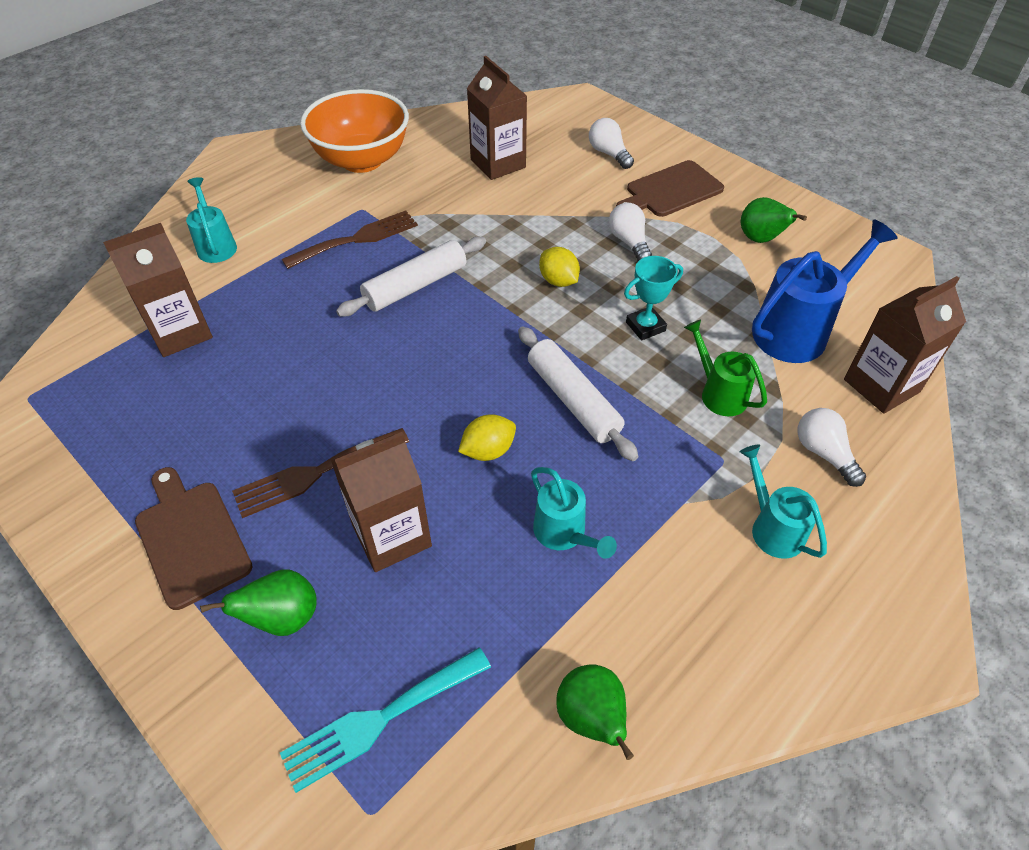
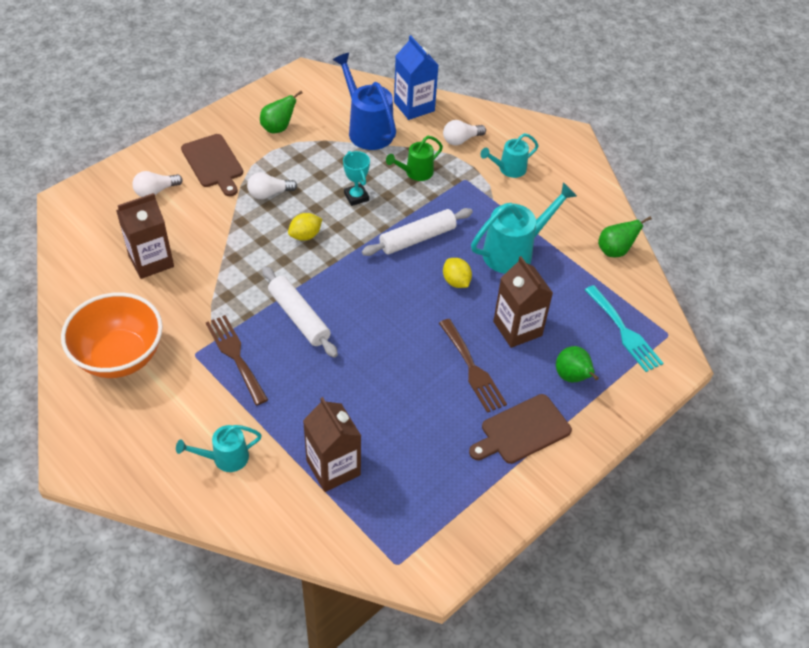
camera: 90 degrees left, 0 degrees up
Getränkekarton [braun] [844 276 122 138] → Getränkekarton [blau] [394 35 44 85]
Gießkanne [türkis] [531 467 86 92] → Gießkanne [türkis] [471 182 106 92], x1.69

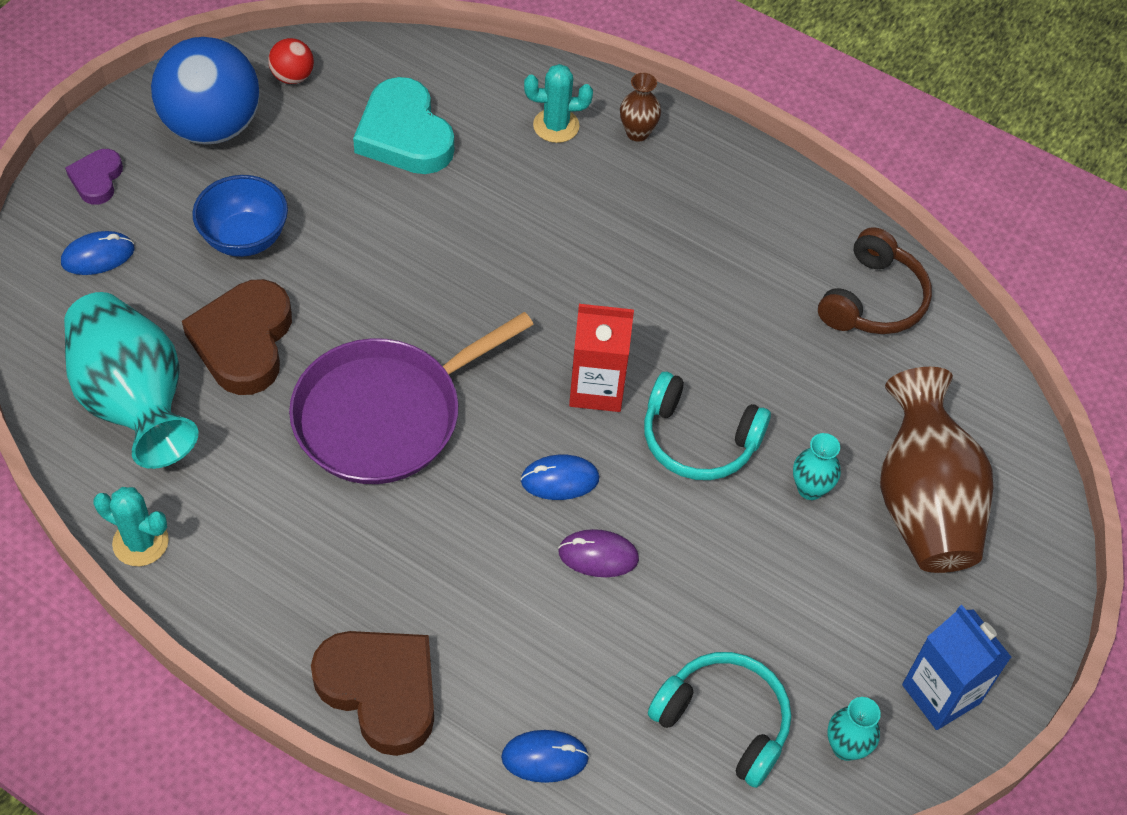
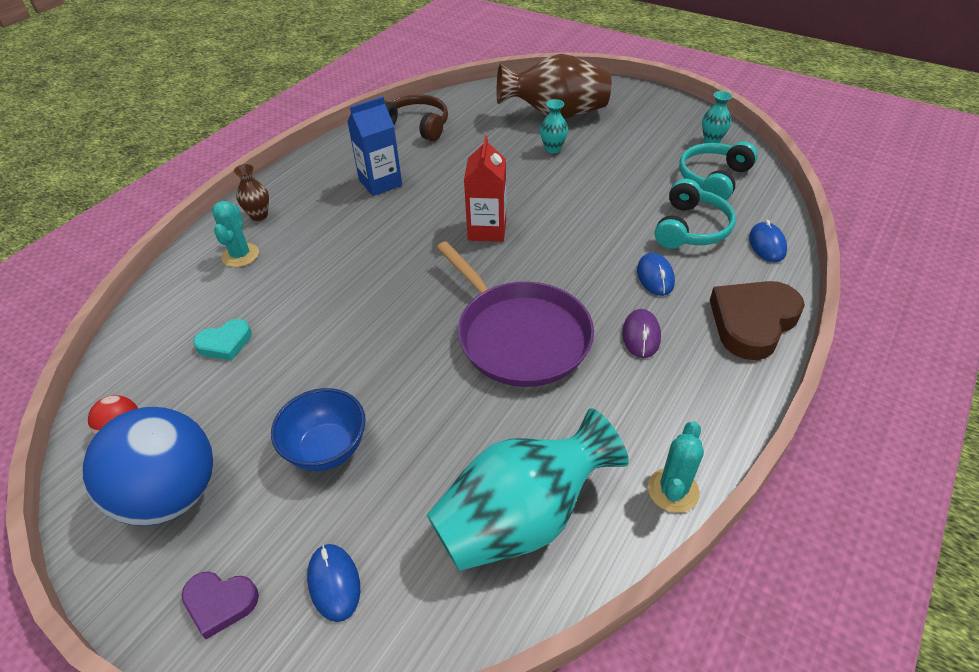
camera: 85 degrees left, 10 degrees down
Herz [türkis] [353 77 101 97] → Herz [türkis] [193 319 59 42], x0.54
Getränkekarton [blau] [902 605 109 125] → Getränkekarton [blau] [347 96 55 100], move
Computermaus [lila] [558 529 81 48] → Computermaus [lila] [622 309 39 49], move
Computermaus [blau] [520 455 79 45] → Computermaus [blau] [637 253 38 43], move
Kopfhörer [türkis] [644 372 127 108] → Kopfhörer [türkis] [654 179 82 70], move
Herz [braun] [182 279 110 116] → -

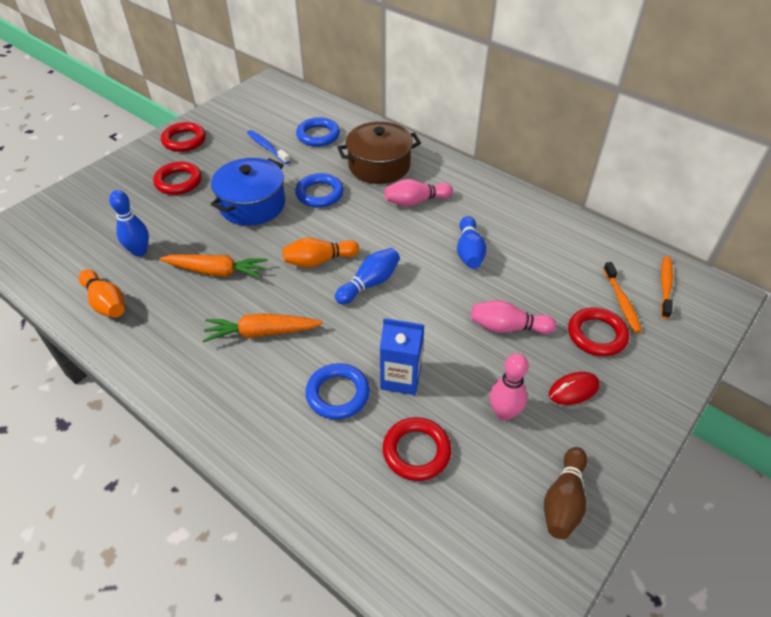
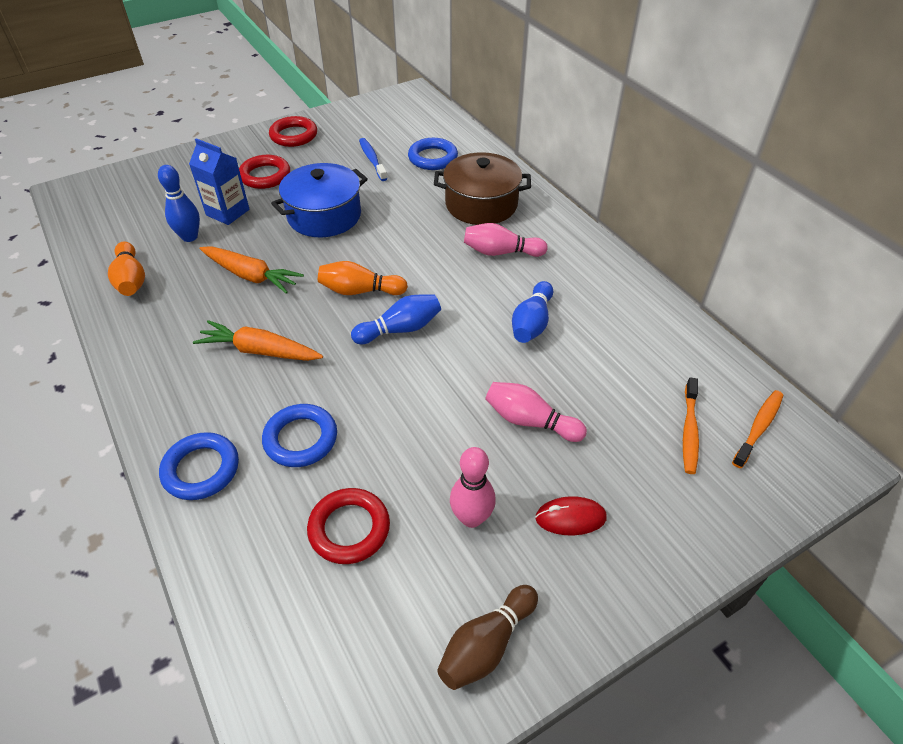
camera: 20 degrees right, 0 degrees up
Ring [blau] [295 173 49 34] → Ring [blau] [159 432 80 68], move
Getränkekarton [blau] [380 318 44 77] → Getränkekarton [blau] [189 138 61 87], move
Ring [rot] [568 307 61 49] → -

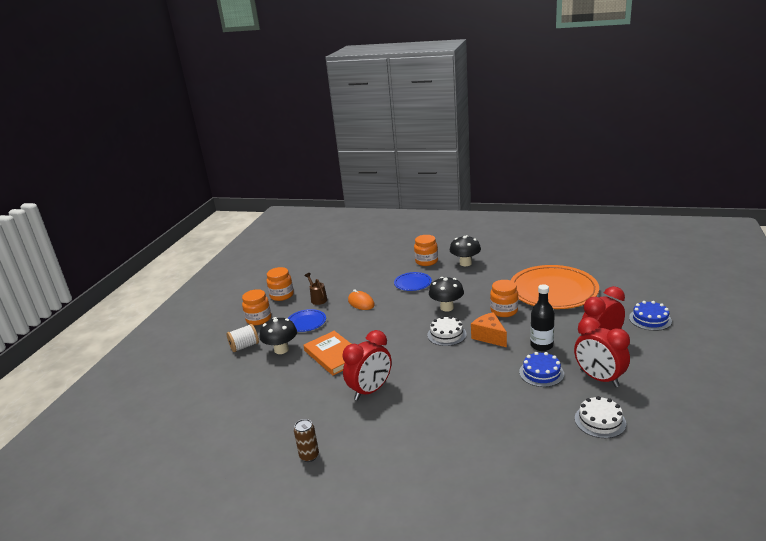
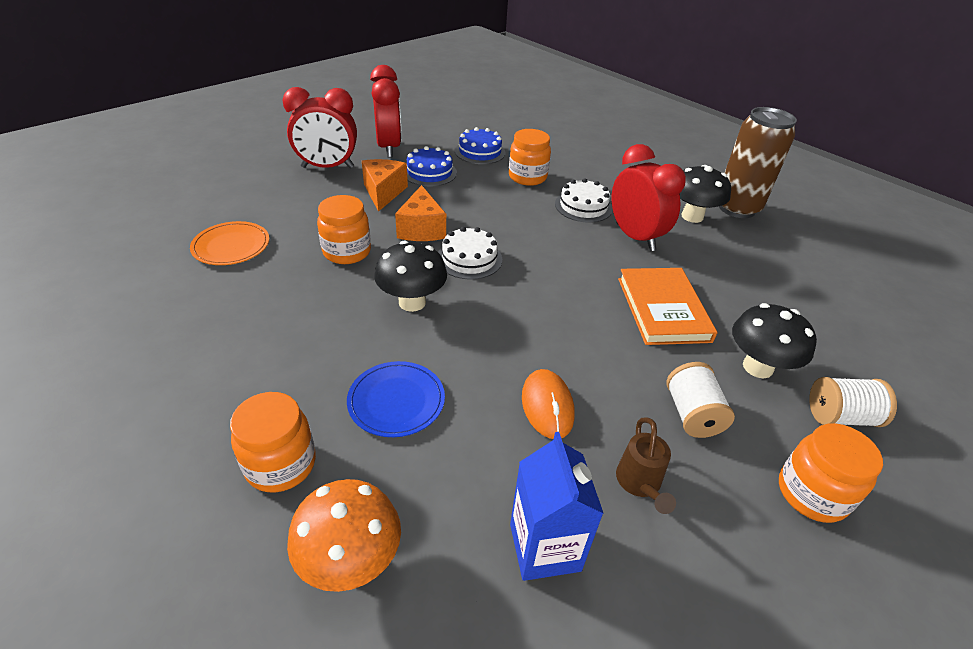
camera: 155 degrees left, 15 degrees up
Teller [orange] [511 265 88 44] → Teller [orange] [190 221 79 44], x0.46
- → Pilz [orange] [287 479 114 113]
Flasche [schwarz] [530 284 25 67] → Käse [orange] [362 159 46 53]
Kuchen [blau] [629 301 43 30] → Kuchen [blau] [455 127 51 37], move
Einmachglas [orange] [267 267 27 34] → Einmachglas [orange] [509 129 42 57], move
- → Getränkekarton [blau] [510 432 94 149]
Kuchen [weiß] [575 396 51 42] → Kuchen [weiß] [555 178 58 45], move
Wecker [rot] [342 330 50 70] → Wecker [rot] [612 144 74 107], 75 degrees clockwise
Teller [blau] [287 309 39 23] → Garnrolle [weiß] [666 362 69 76]
Pilz [schwarz] [450 235 31 32] → Pilz [schwarz] [680 165 51 58], move
Dose [braun] [294 419 25 43] → Dose [braun] [719 107 78 111], x2.02

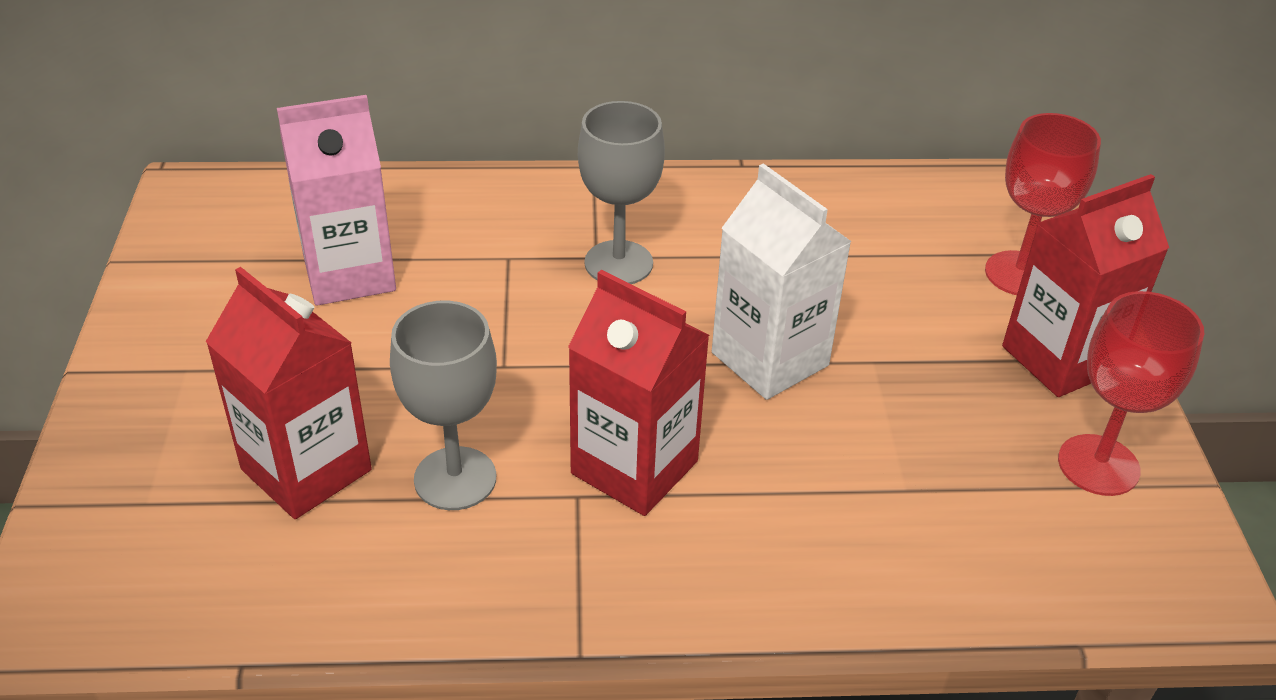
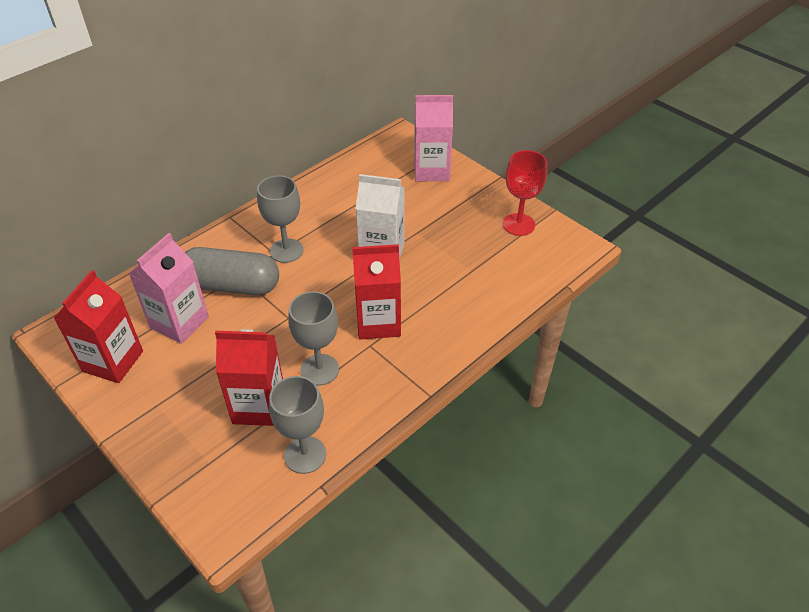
camera: 40 degrees left, 5 degrees up
Getränkekarton [rot] [1002 174 167 223] → Getränkekarton [rot] [54 270 89 113], move
- → Kapsel [grau] [185 247 94 48]
- → Kelch [grau] [269 376 57 98]
Kelch [rot] [985 113 116 182] → Getränkekarton [rosa] [414 95 39 86]

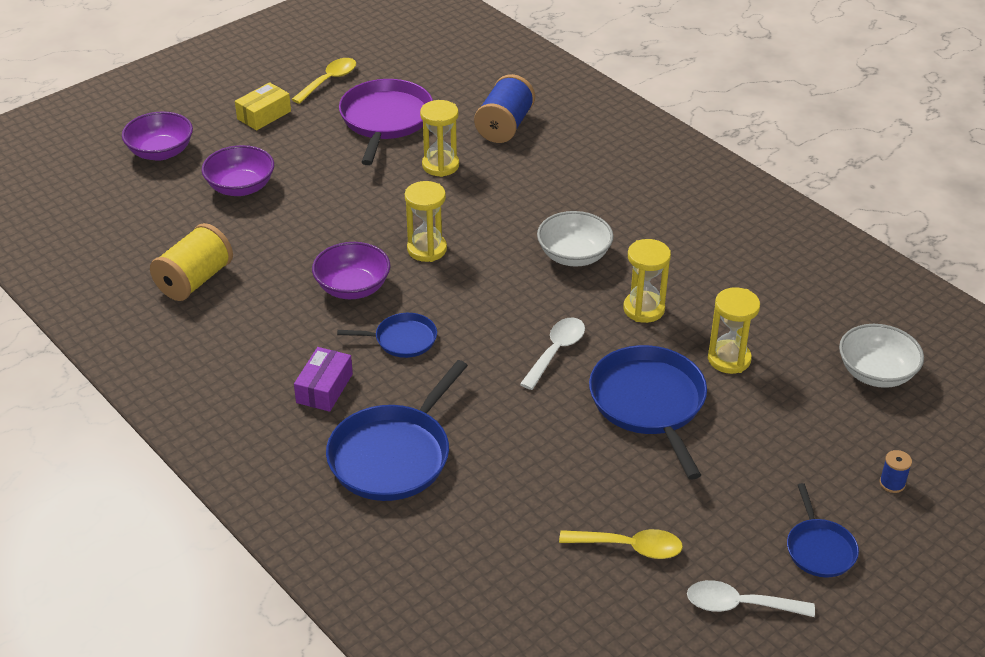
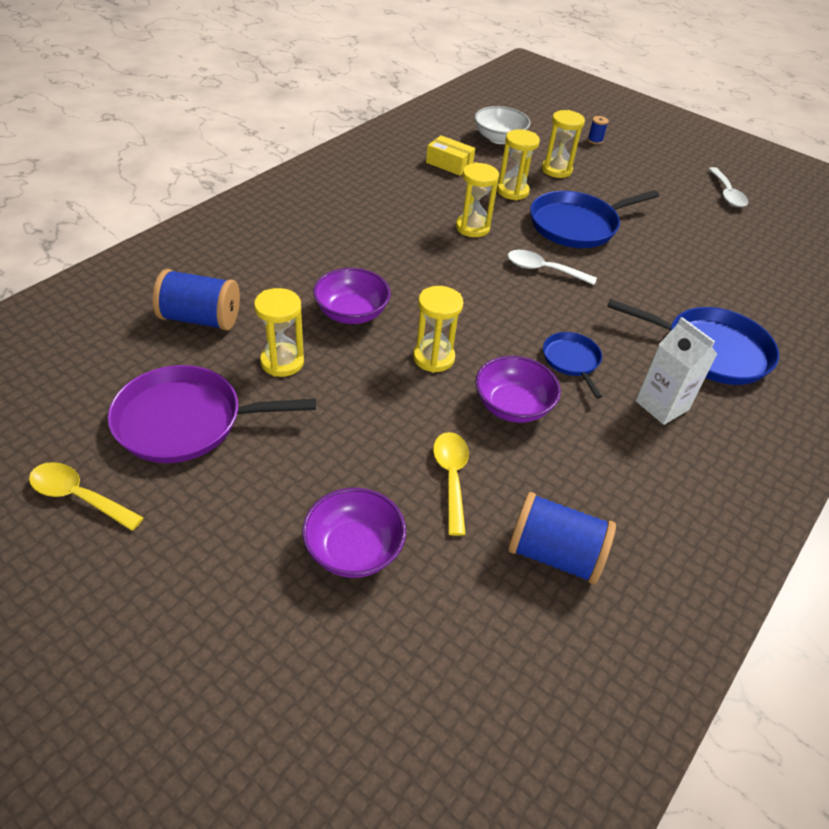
camera: 105 degrees left, 5 degrees up
Schüssel [lila] [122 111 71 50] → Schüssel [lila] [313 268 78 56], move
Schachtel [gelb] [235 82 56 48] → Schachtel [gelb] [426 135 49 41], move
Löffel [gelb] [559 529 124 30] → Löffel [gelb] [433 432 36 104], move
Garnrolle [gelb] [150 223 83 78] → Garnrolle [blau] [508 492 108 92]
- → Sanduhr [gelb] [542 110 43 68]
Schachtel [lila] [294 347 59 65] → Getränkekarton [weiß] [636 317 81 108]
Schüssel [weiß] [537 211 77 56] → -
Pfanne [blau] [787 483 72 94] → -

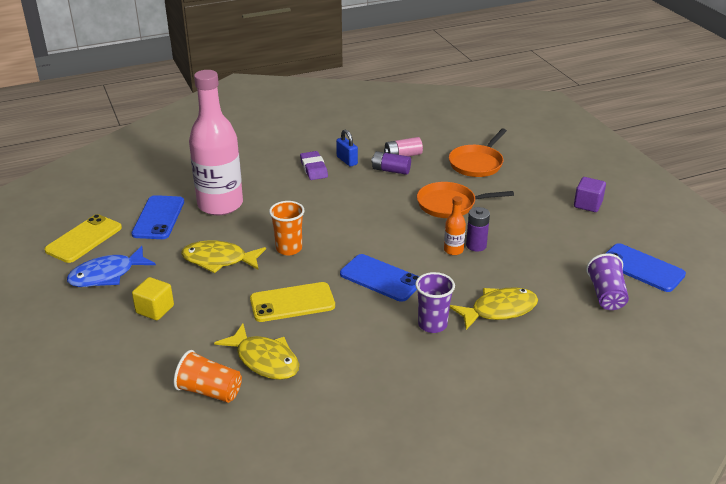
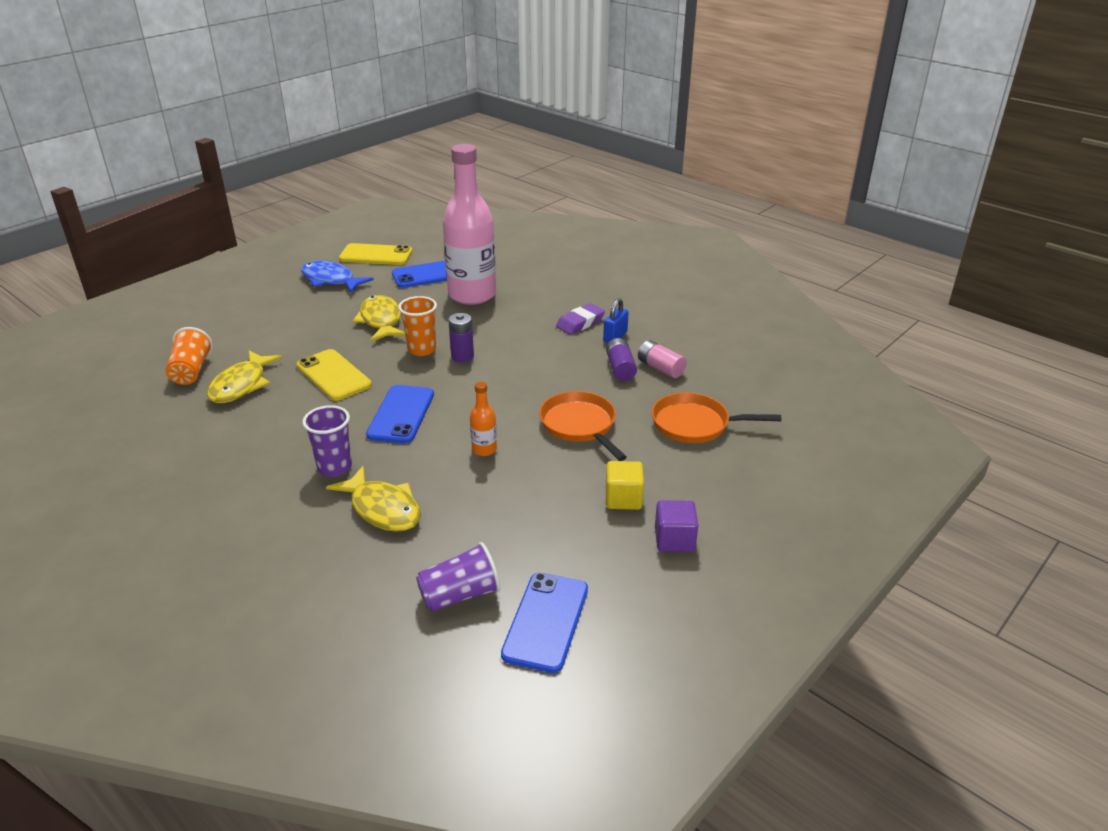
camera: 65 degrees right, 0 degrees up
Batterie [lila] [466 207 24 45] → Batterie [lila] [448 313 26 49], move
Kubus [gelb] [132 277 42 43] → Kubus [gelb] [606 461 38 49], move

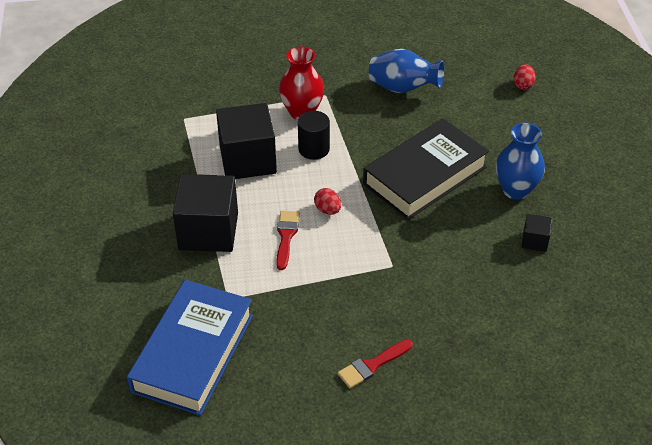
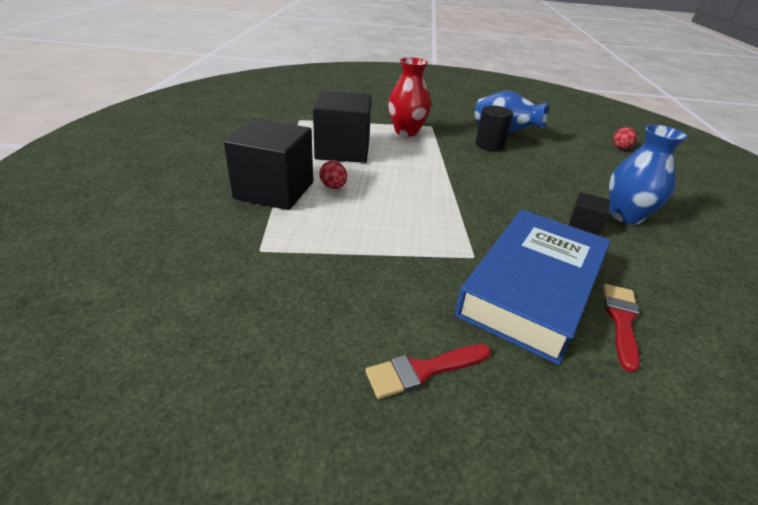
camera: 10 degrees right, 10 degrees down
Ei [rot] [314 188 27 27] → Ei [rot] [319 161 28 28], move
Buch [blau] [127 280 126 136] → Buch [blau] [455 210 156 155], move
Vollzylinder [schwarz] [298 111 32 49] → Vollzylinder [schwarz] [476 105 37 46], move
Kubus [schwarz] [521 214 31 38] → Kubus [schwarz] [569 192 41 44], move
Pinsel [rot] [276 211 24 59] → Pinsel [rot] [603 284 37 88], move
Buch [schwarz] [363 118 126 102] → -

